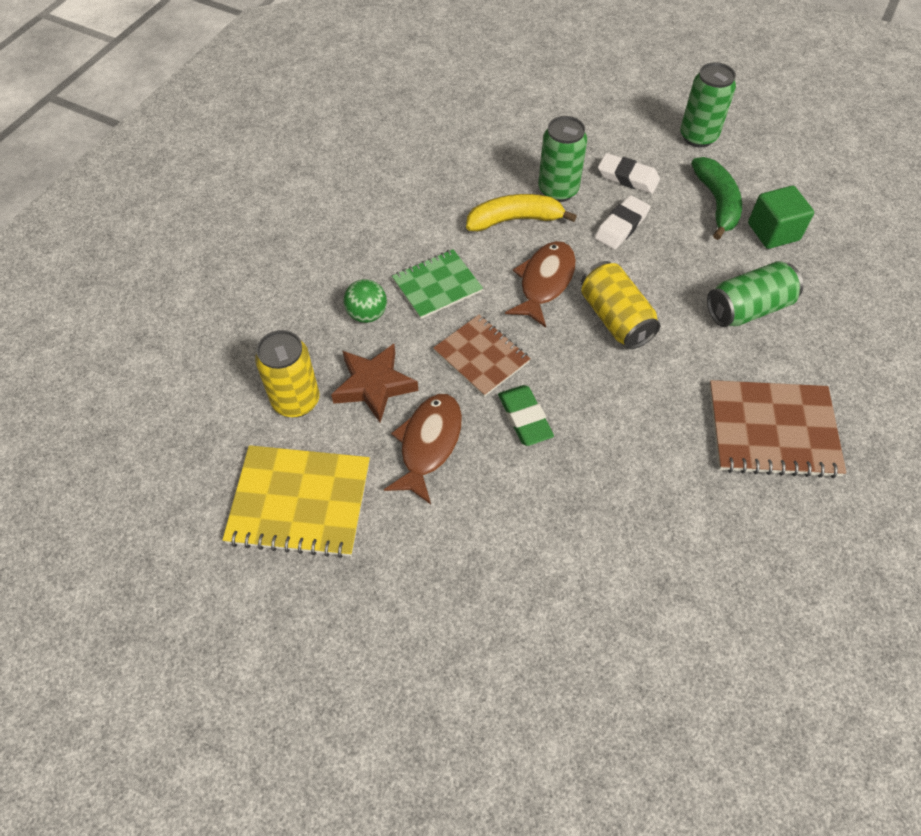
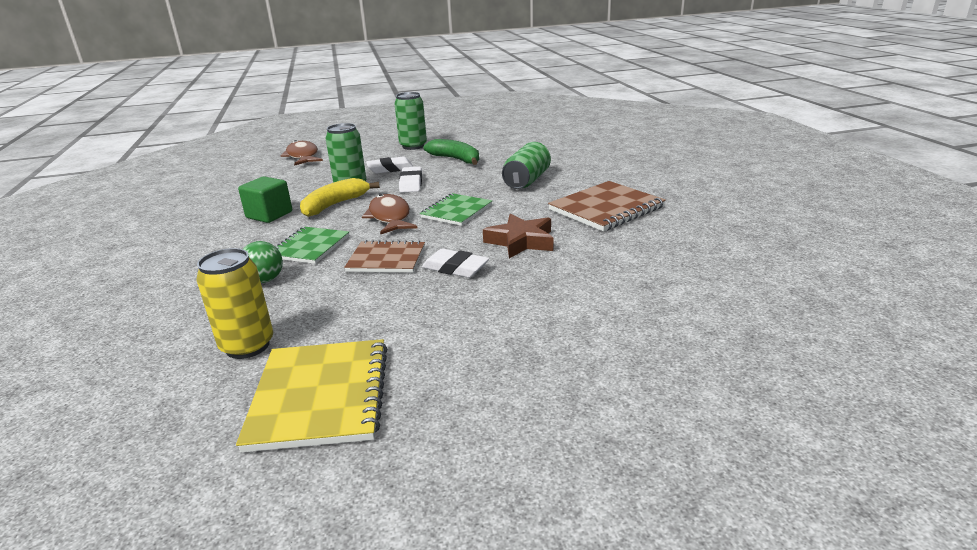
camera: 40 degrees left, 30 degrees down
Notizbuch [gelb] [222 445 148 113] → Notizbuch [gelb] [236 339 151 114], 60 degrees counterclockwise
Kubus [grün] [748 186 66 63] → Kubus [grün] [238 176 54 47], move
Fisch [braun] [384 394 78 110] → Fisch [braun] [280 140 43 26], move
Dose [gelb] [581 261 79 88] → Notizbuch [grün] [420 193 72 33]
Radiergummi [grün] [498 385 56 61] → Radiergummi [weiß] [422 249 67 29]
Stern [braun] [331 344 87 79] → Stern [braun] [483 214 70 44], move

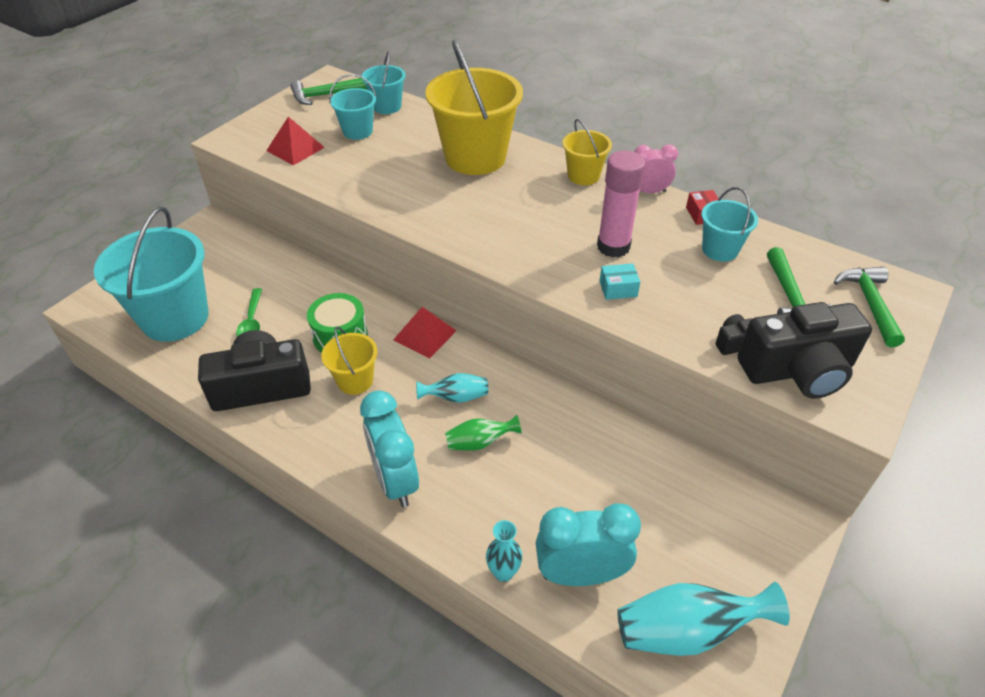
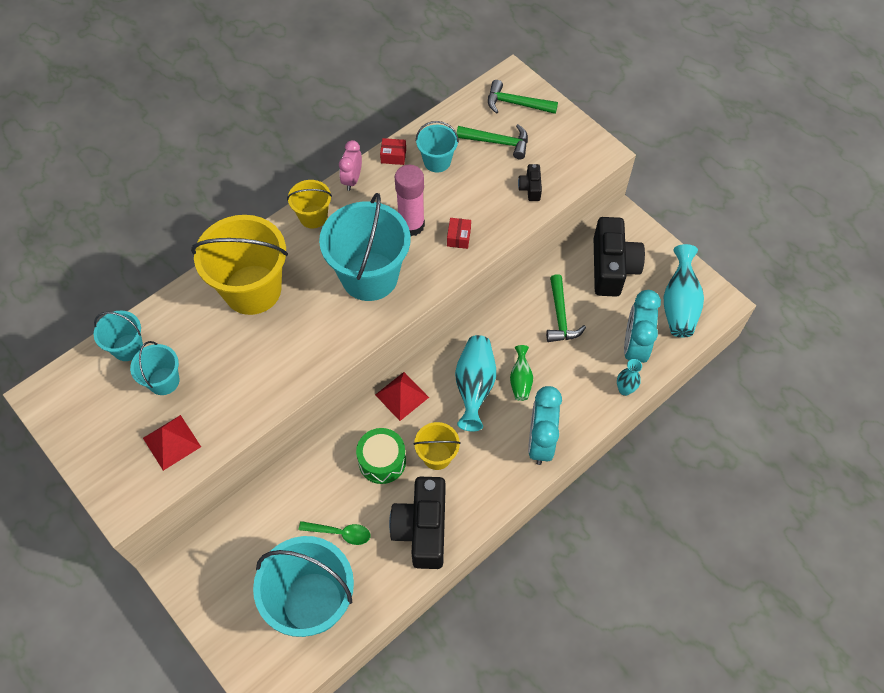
camera: 75 degrees left, 15 degrees up
- → Eimer [türkis] [319 193 92 108]
Schachtel [türkis] [600 263 40 37] → Schachtel [rot] [447 218 24 31]
Vase [türkis] [416 373 72 30] → Vase [türkis] [455 335 41 96], x1.76
Wecker [türkis] [360 390 59 117] → Wecker [türkis] [528 386 34 79], 105 degrees clockwise
Hammer [grün] [290 78 77 27] → Hammer [grün] [546 274 40 68], move
Kamera [schwarz] [738 302 134 97] → Kamera [schwarz] [594 217 51 80], move

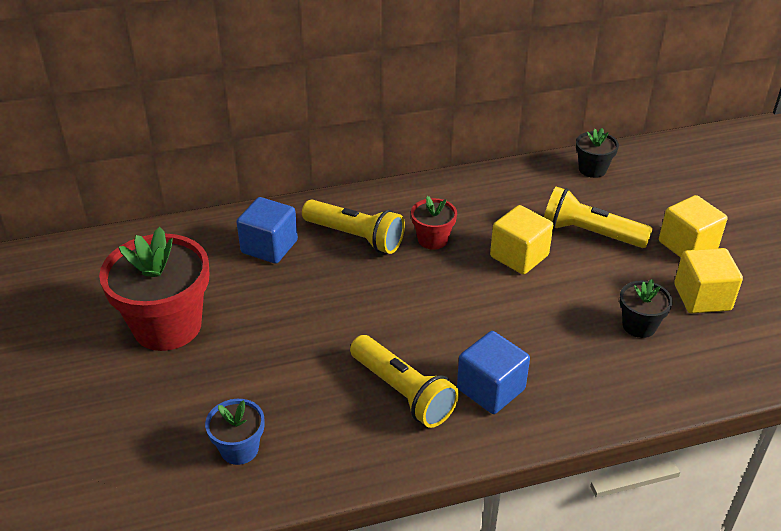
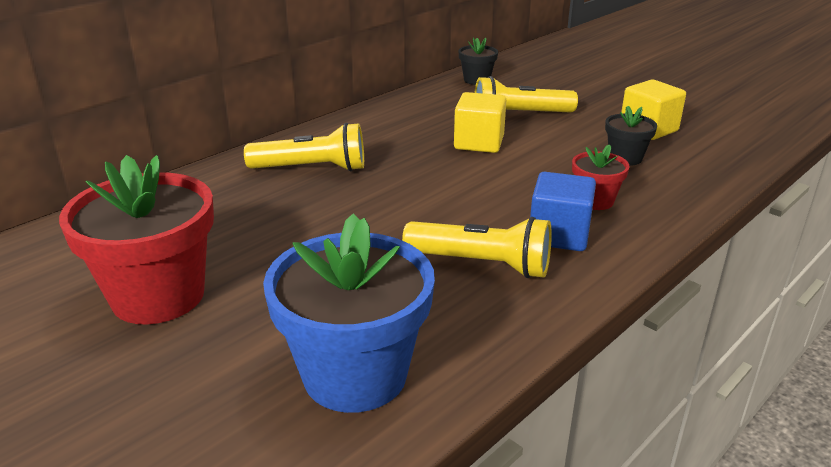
camera: 30 degrees left, 10 degrees down
Blumentopf [blau] [205 399 60 66] → Blumentopf [blau] [263 214 172 199], x2.03
Blumentopf [rot] [411 196 46 54] → Blumentopf [rot] [572 145 58 65], move
Kubus [blau] [237 197 61 67] → -
Kubus [gelb] [659 195 68 63] → -

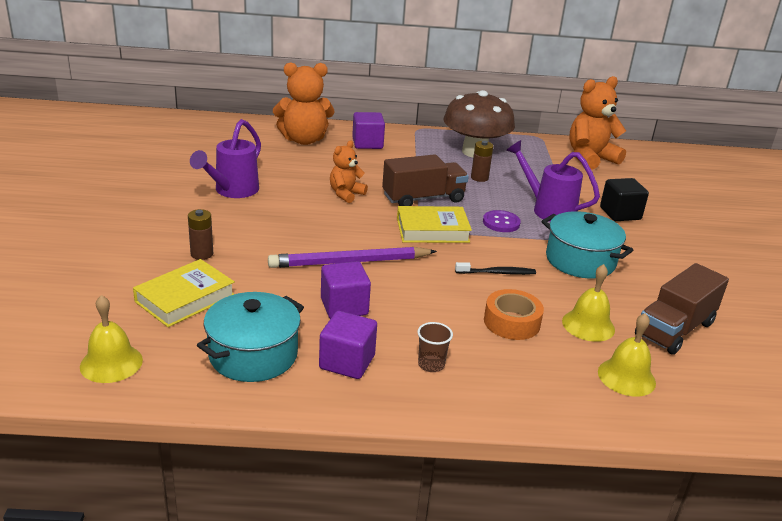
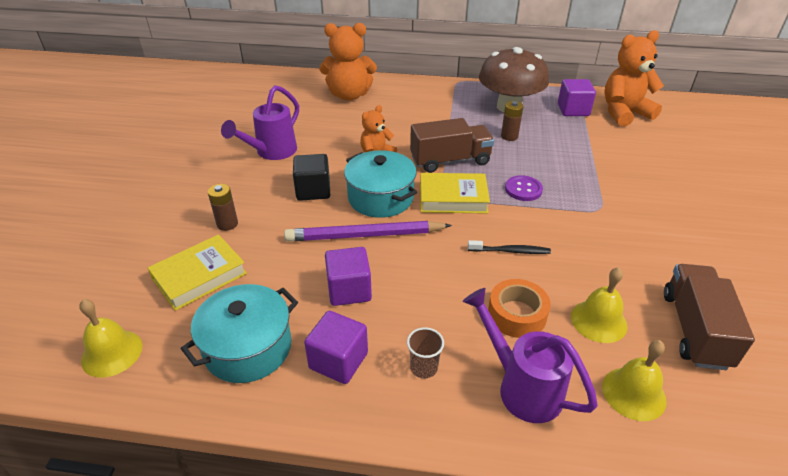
camera: 10 degrees right, 10 degrees up
Kubus [schwarz] [600 178 49 43] → Kubus [schwarz] [293 154 37 47], move
Kochtopf [türkis] [542 211 91 68] → Kochtopf [türkis] [344 150 73 68], move
Gießkanne [lila] [506 140 94 82] → Gießkanne [lila] [463 288 135 135], move
Kubus [lila] [352 112 33 37] → Kubus [lila] [558 79 38 37], move
Lastwagen [braun] [635 263 94 92] → Lastwagen [braun] [664 264 91 106], 135 degrees clockwise

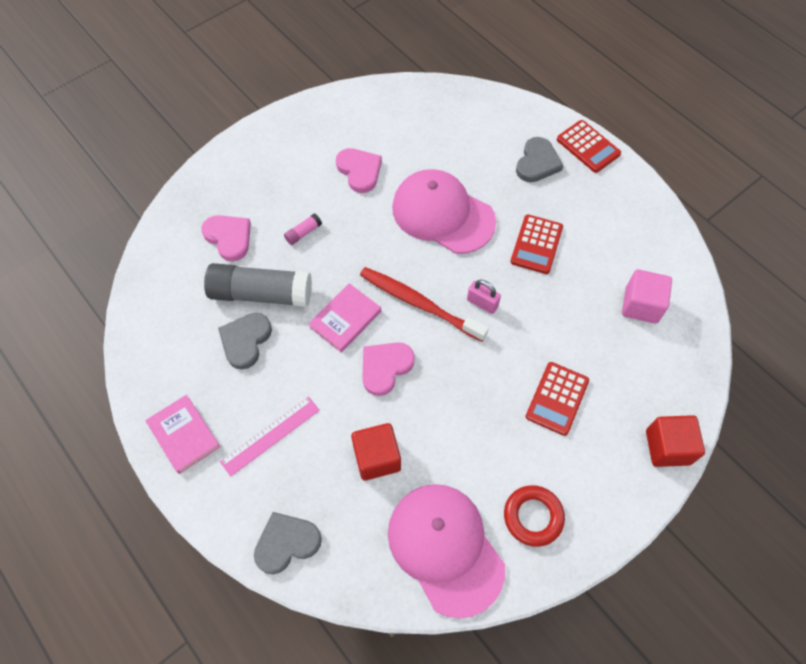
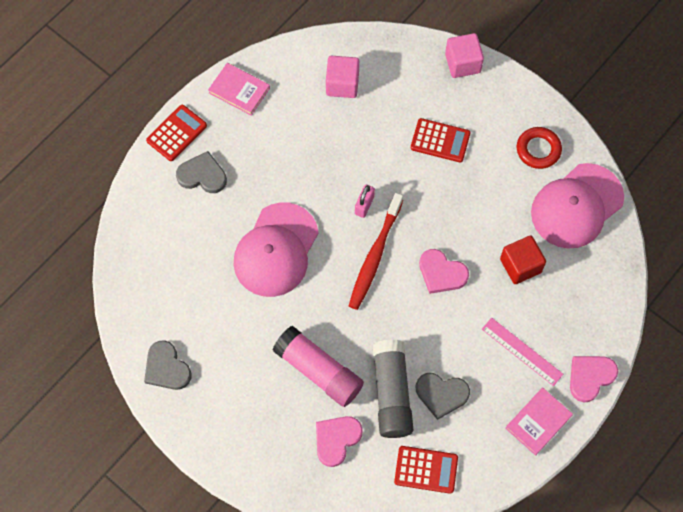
camera: 100 degrees left, 5 degrees up
Herz [grau] [254 512 68 62] → Herz [grau] [144 340 48 50], move
Buch [rosa] [308 283 73 69] → Buch [rosa] [208 63 62 53], move
Klebestift [rosa] [284 214 38 31] → Klebestift [rosa] [273 326 91 81], x2.50
Taschenrechner [rot] [510 214 53 60] → Taschenrechner [rot] [394 446 64 48], move
Kubus [rot] [646 415 59 52] → Kubus [rosa] [445 33 39 45]
Herz [rosa] [336 148 46 45] → Herz [rosa] [570 356 48 46], move

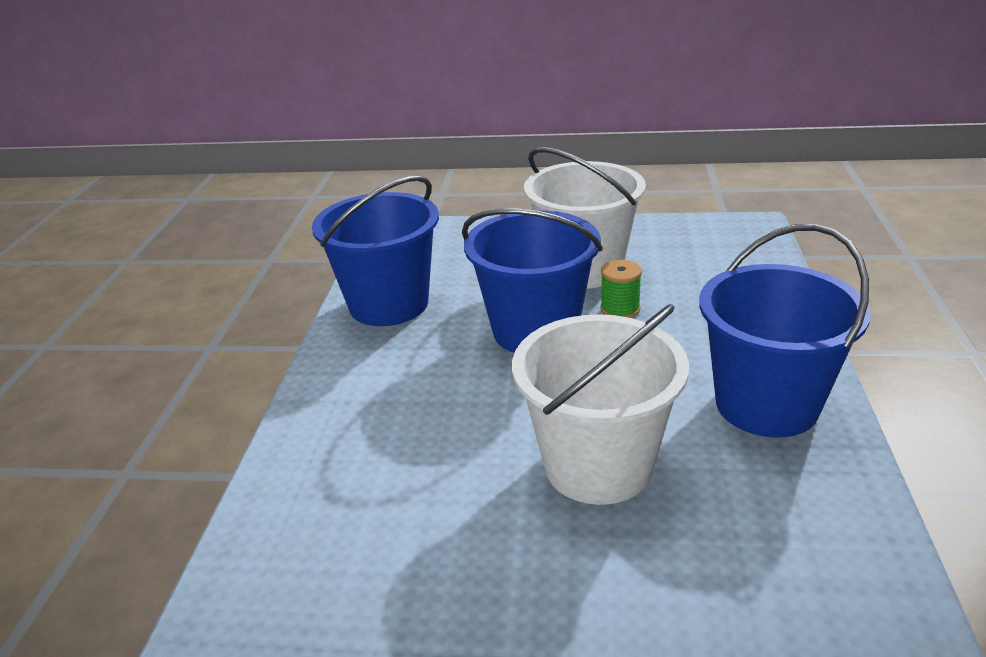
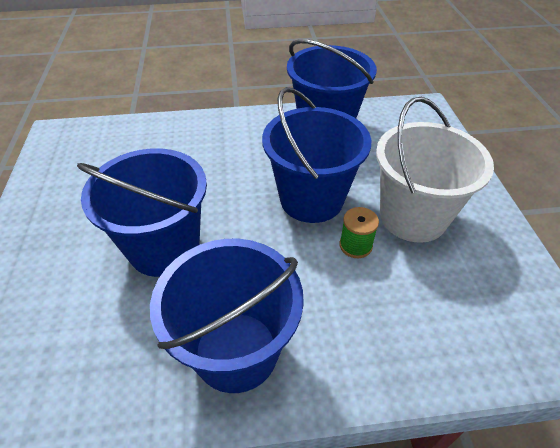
camera: 75 degrees right, 15 degrees up
Eimer [weiß] [512 304 177 201] → Eimer [blau] [77 148 130 129]

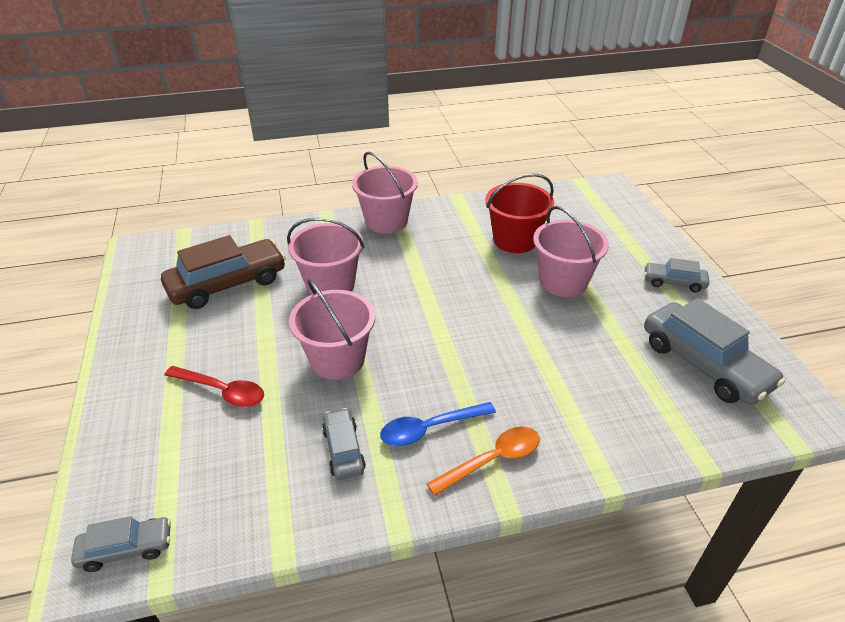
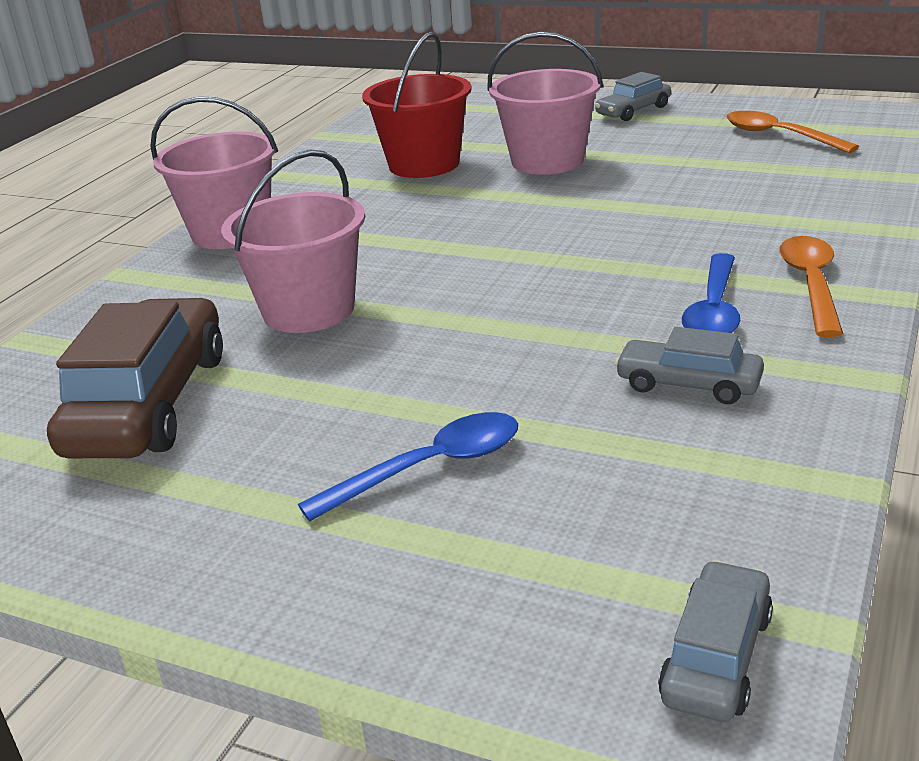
camera: 50 degrees left, 10 degrees down
Löffel [rot] [164 366 100 41] → Löffel [blau] [298 412 220 110]
Auto [grau] [644 298 141 107] → Löffel [orange] [727 111 132 42]
Eimer [rosa] [289 279 86 101] → -

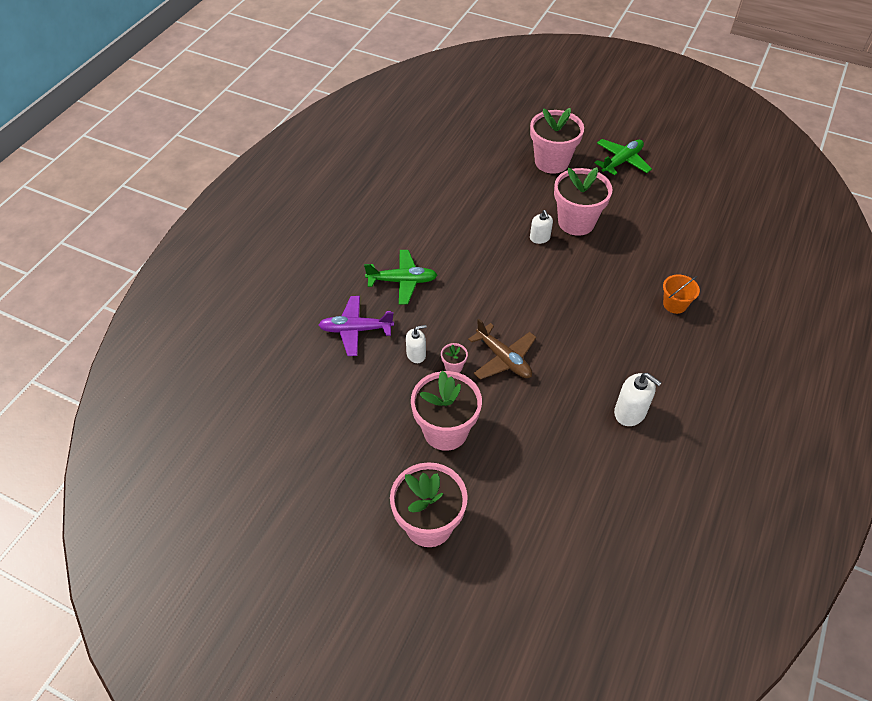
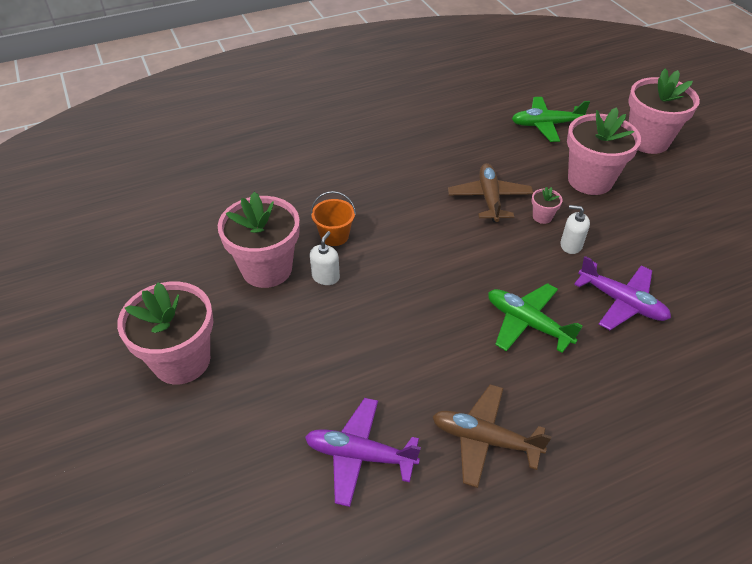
camera: 140 degrees left, 5 degrees down
- → Flugzeug [lila] [305 398 116 109]
Eimer [orange] [663 274 37 40] → Eimer [orange] [311 191 45 55], move
- → Flugzeug [braun] [432 384 120 104]
Flugzeug [grün] [595 139 57 36] → Flugzeug [grün] [512 97 78 45], move
Seifenspender [weiß] [614 373 48 53] → -

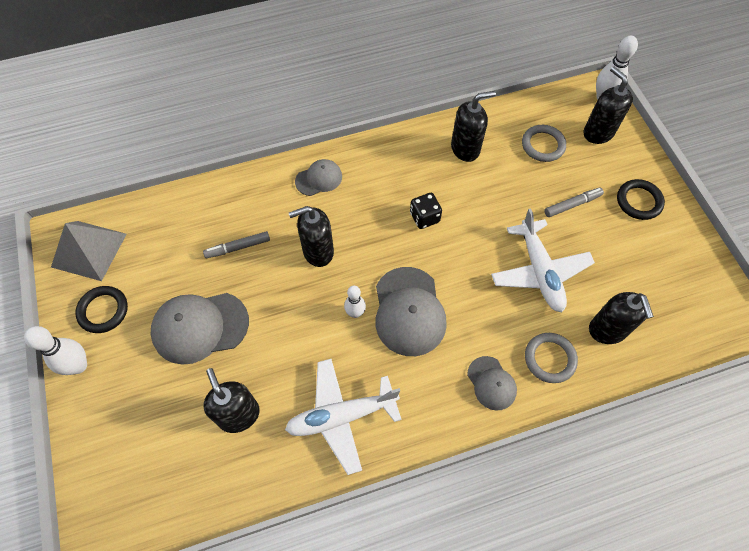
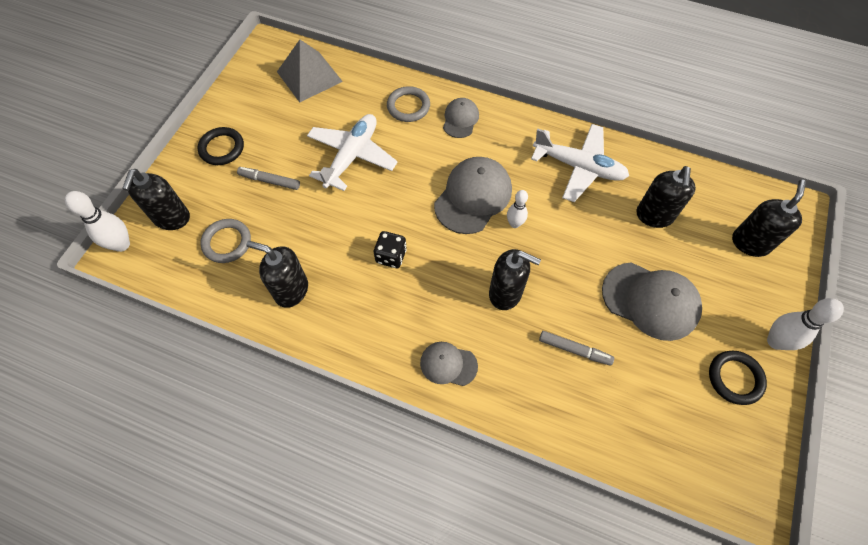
camera: 140 degrees left, 0 degrees up
Pyramide [grau] [51 221 76 60] → Pyramide [grau] [277 40 66 62], move
Seifenspender [schwarz] [589 292 65 52] → Seifenspender [schwarz] [732 180 74 77], move

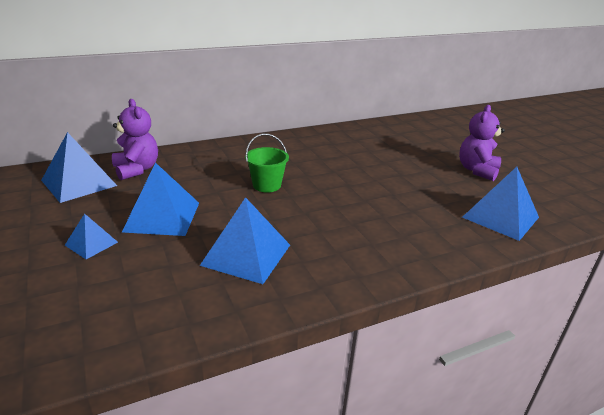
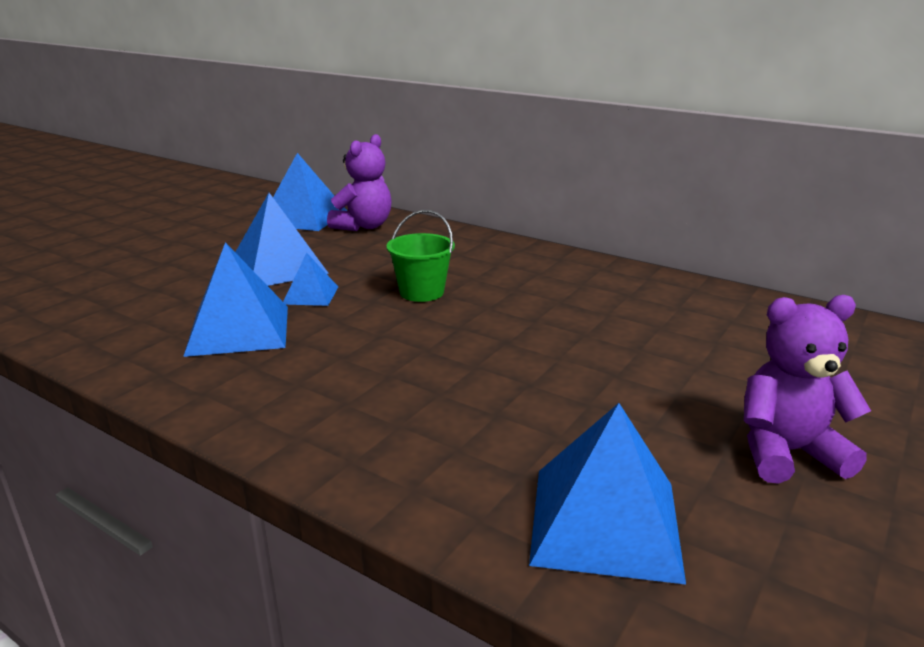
camera: 60 degrees right, 5 degrees down
Pyramide [blau] [65 214 53 45] → Pyramide [blau] [283 253 55 53], move

